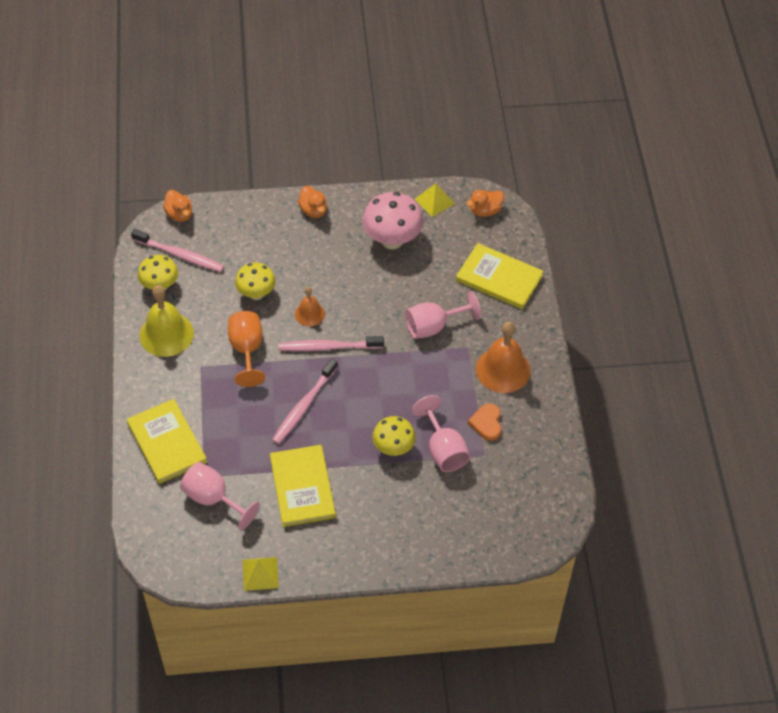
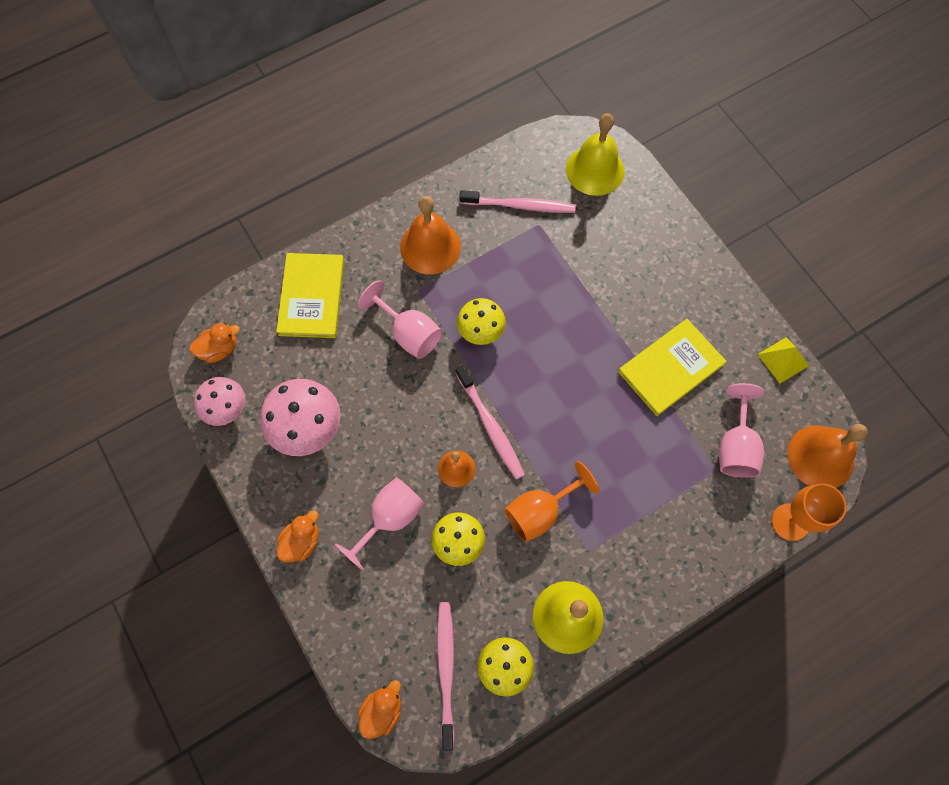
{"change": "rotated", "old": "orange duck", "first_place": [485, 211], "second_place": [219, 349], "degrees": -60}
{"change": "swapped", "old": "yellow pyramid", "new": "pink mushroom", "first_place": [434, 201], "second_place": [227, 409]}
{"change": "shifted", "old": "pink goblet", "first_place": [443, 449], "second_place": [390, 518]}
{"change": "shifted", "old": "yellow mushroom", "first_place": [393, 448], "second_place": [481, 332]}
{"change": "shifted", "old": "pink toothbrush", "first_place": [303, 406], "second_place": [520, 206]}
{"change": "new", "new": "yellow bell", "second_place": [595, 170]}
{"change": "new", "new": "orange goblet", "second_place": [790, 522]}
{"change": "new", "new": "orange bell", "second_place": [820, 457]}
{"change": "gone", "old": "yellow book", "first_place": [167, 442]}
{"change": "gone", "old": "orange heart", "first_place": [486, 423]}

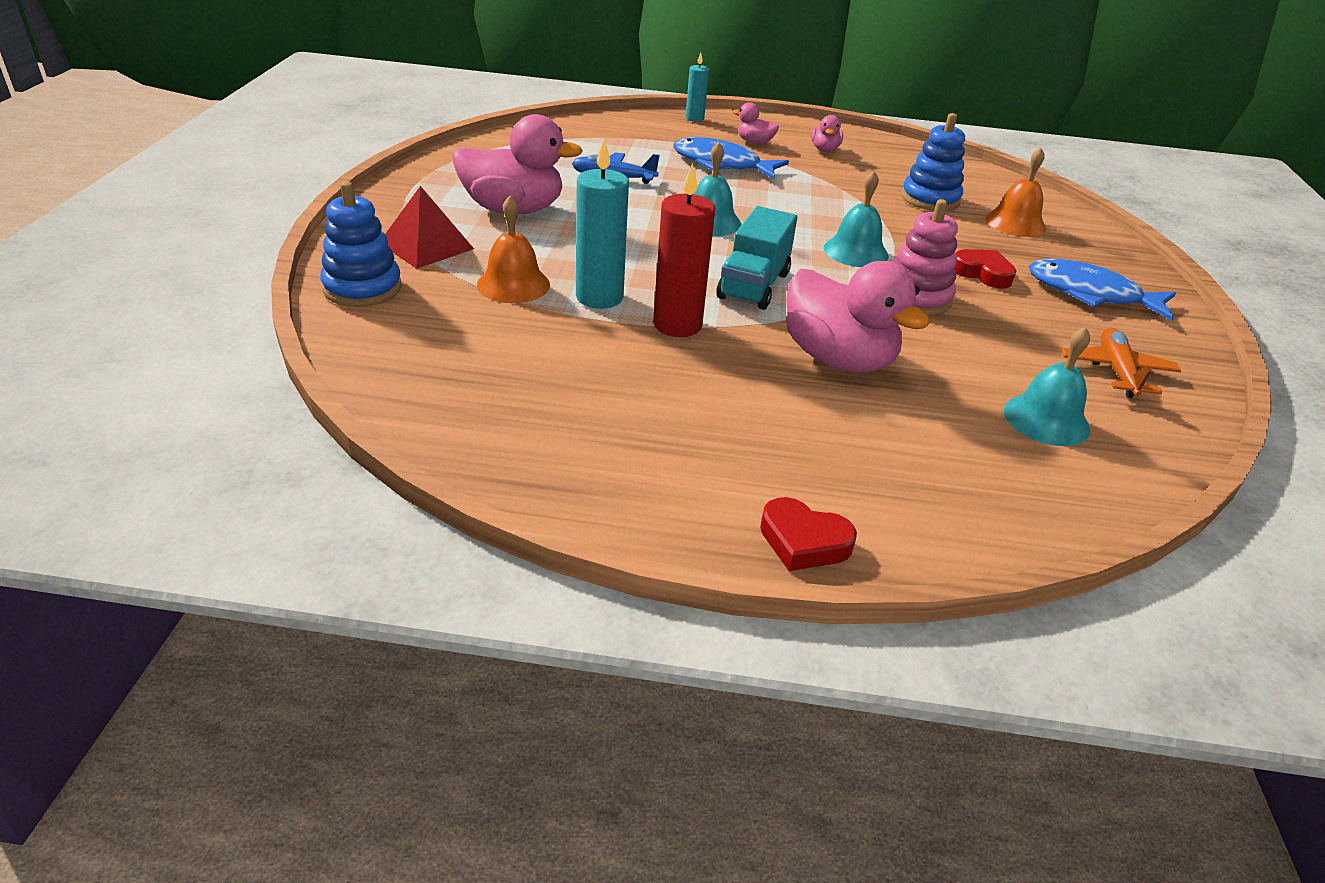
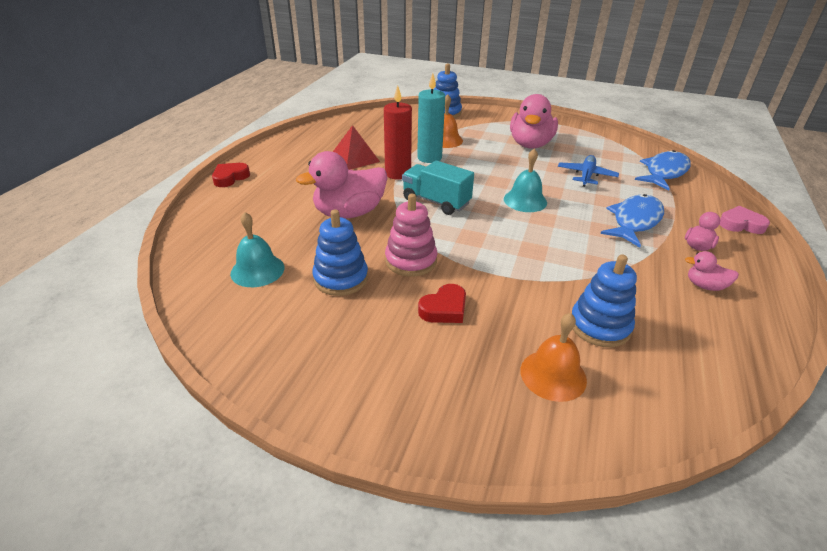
{"change": "new", "new": "blue stacking toy", "second_place": [341, 278]}
{"change": "shifted", "old": "red pyramid", "first_place": [426, 246], "second_place": [354, 158]}
{"change": "shifted", "old": "blue fish", "first_place": [1090, 294], "second_place": [664, 172]}
{"change": "swapped", "old": "turquoise candle", "new": "pink heart", "first_place": [694, 118], "second_place": [741, 224]}
{"change": "gone", "old": "turquoise bell", "first_place": [856, 251]}
{"change": "gone", "old": "orange plane", "first_place": [1116, 371]}

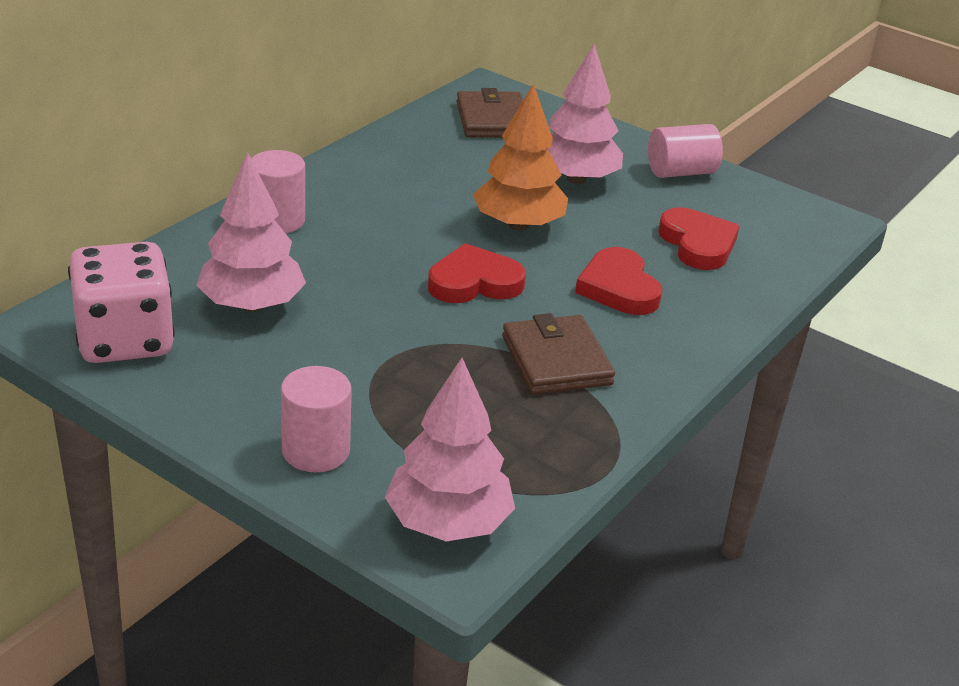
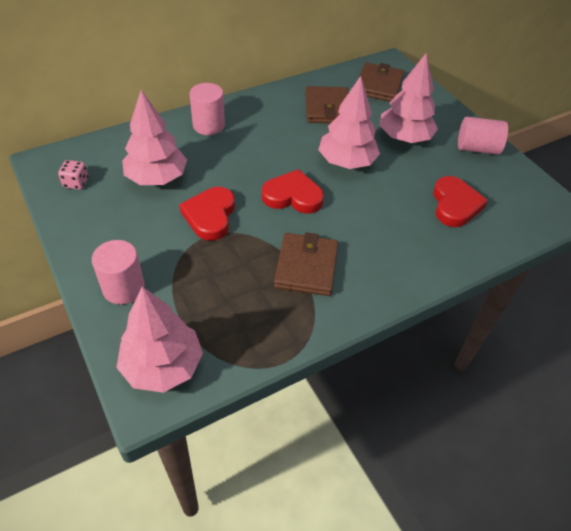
{"change": "scaled", "old": "pink dice", "first_place": [125, 340], "second_place": [76, 183], "factor": 0.41}
{"change": "shifted", "old": "red heart", "first_place": [618, 288], "second_place": [210, 216]}
{"change": "new", "new": "brown wallet", "second_place": [327, 108]}
{"change": "repainted", "old": "orange tree", "new": "pink tree", "first_place": [518, 225], "second_place": [346, 162]}

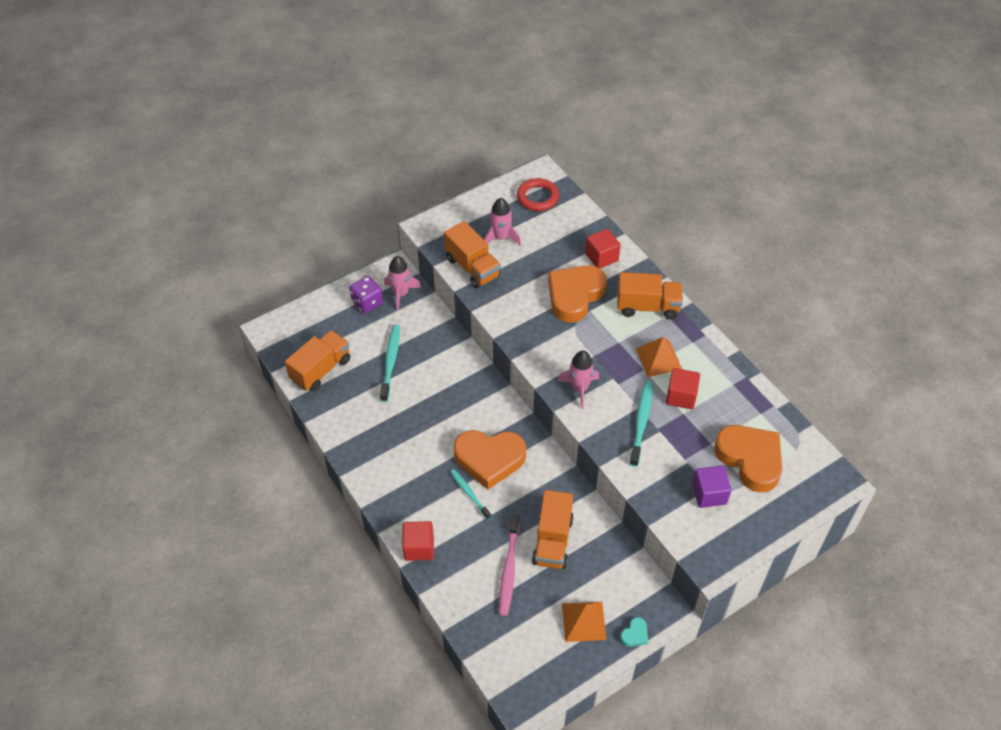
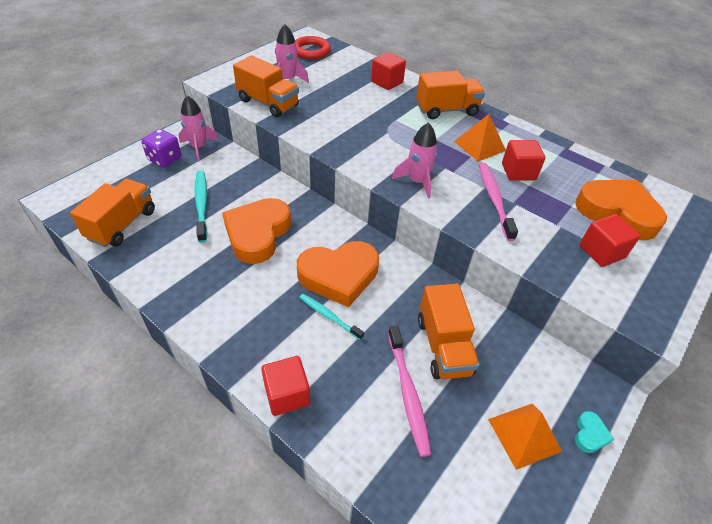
{"change": "shifted", "old": "orange heart", "first_place": [574, 296], "second_place": [257, 234]}
{"change": "repainted", "old": "turquoise toothbrush", "new": "pink toothbrush", "first_place": [641, 422], "second_place": [494, 199]}
{"change": "repainted", "old": "purple cube", "new": "red cube", "first_place": [709, 494], "second_place": [601, 252]}

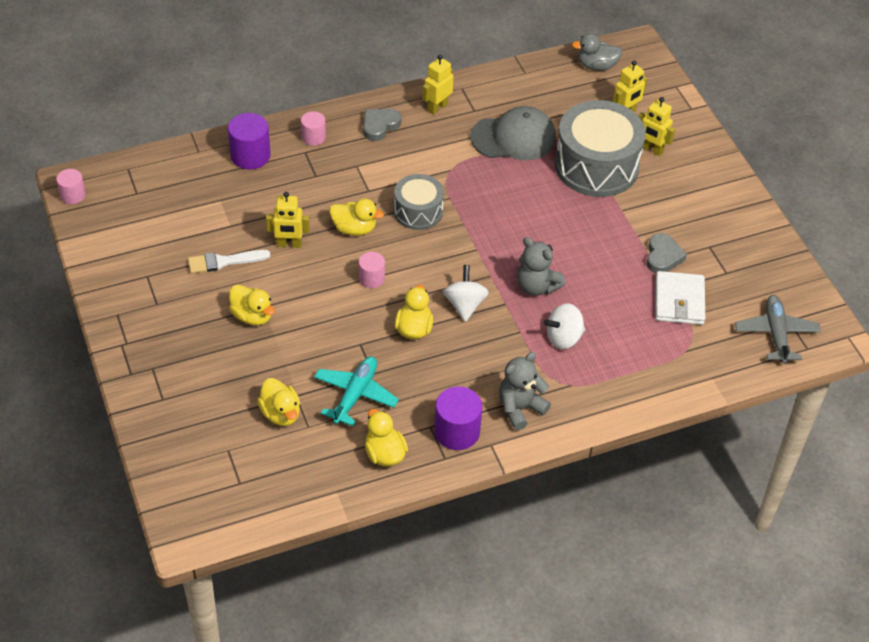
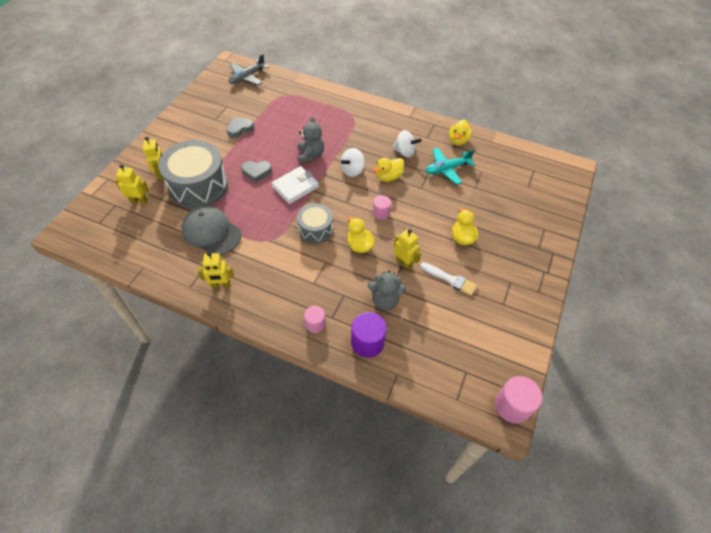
{"change": "shifted", "old": "grey heart", "first_place": [380, 126], "second_place": [256, 172]}
{"change": "shifted", "old": "white wallet", "first_place": [679, 301], "second_place": [295, 187]}
{"change": "shifted", "old": "grey teddy bear", "first_place": [520, 408], "second_place": [385, 300]}
{"change": "shifted", "old": "white spinning top", "first_place": [563, 338], "second_place": [404, 152]}
{"change": "scaled", "old": "pink cylinder", "first_place": [73, 195], "second_place": [512, 406], "factor": 1.63}
{"change": "gone", "old": "yellow duck", "first_place": [281, 413]}
{"change": "gone", "old": "purple cylinder", "first_place": [457, 432]}
{"change": "gone", "old": "grey duck", "first_place": [596, 66]}

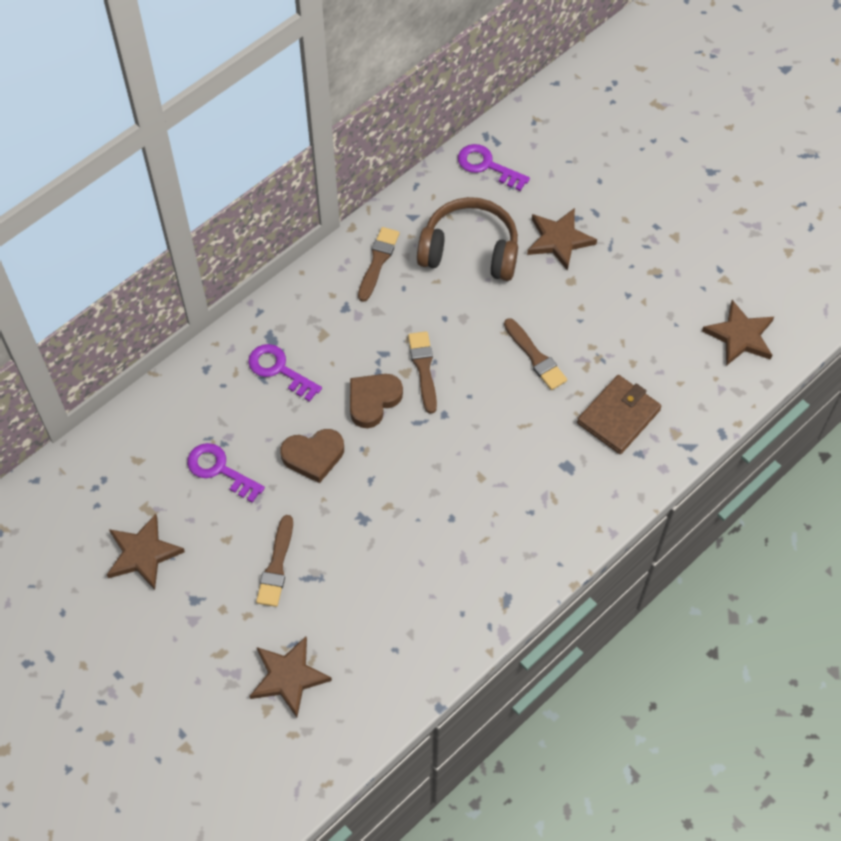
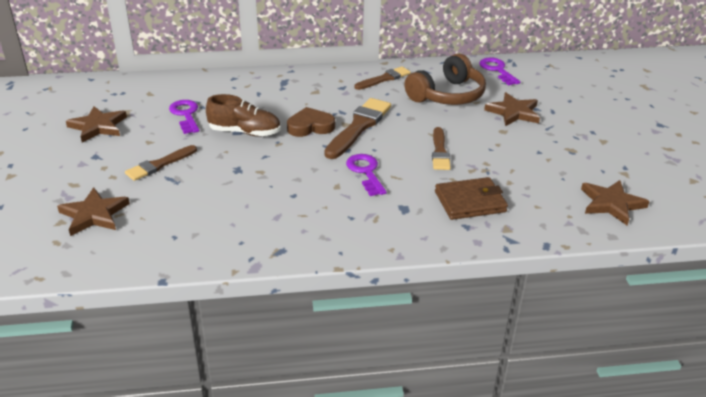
{"change": "swapped", "old": "brown heart", "new": "brown shoe", "first_place": [313, 456], "second_place": [245, 132]}
{"change": "scaled", "old": "brown brush", "first_place": [423, 368], "second_place": [359, 127], "factor": 1.6}
{"change": "shifted", "old": "purple key", "first_place": [279, 370], "second_place": [366, 172]}
{"change": "rotated", "old": "brown headphones", "first_place": [470, 251], "second_place": [447, 95], "degrees": 90}

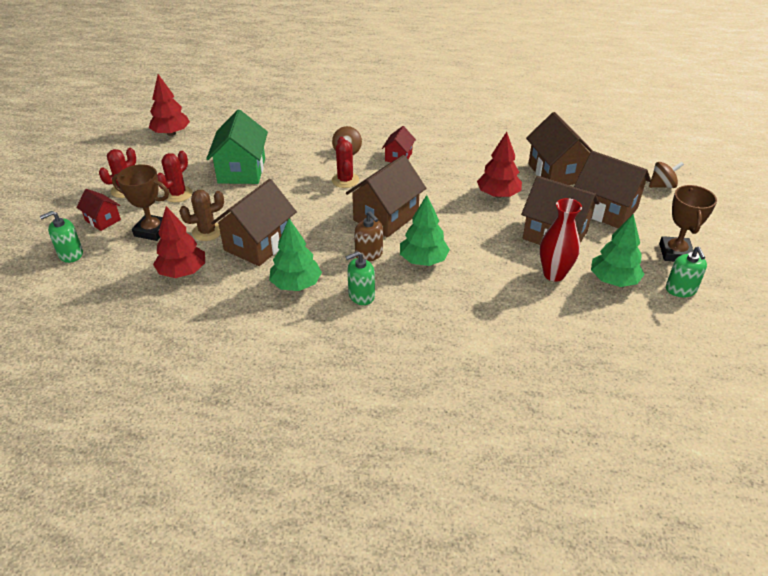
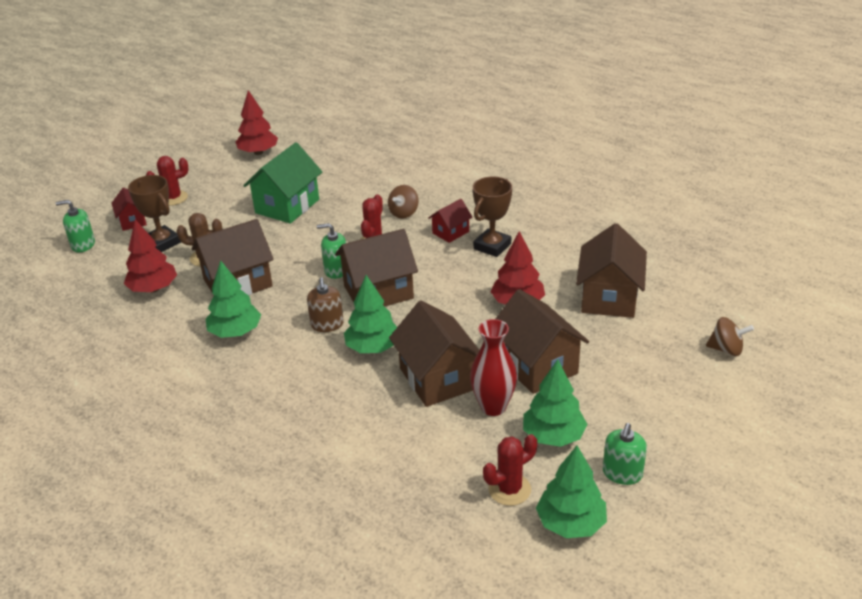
{"change": "shifted", "old": "green soap dispenser", "first_place": [361, 295], "second_place": [336, 270]}
{"change": "shifted", "old": "brown house", "first_place": [605, 209], "second_place": [438, 378]}
{"change": "shifted", "old": "brown trophy", "first_place": [675, 253], "second_place": [492, 246]}
{"change": "shifted", "old": "red cactus", "first_place": [178, 194], "second_place": [509, 489]}
{"change": "new", "new": "green tree", "second_place": [570, 523]}

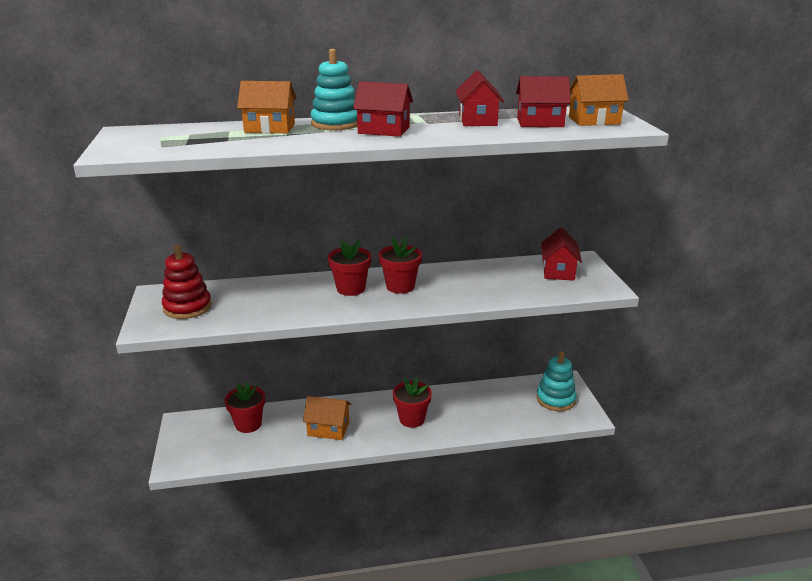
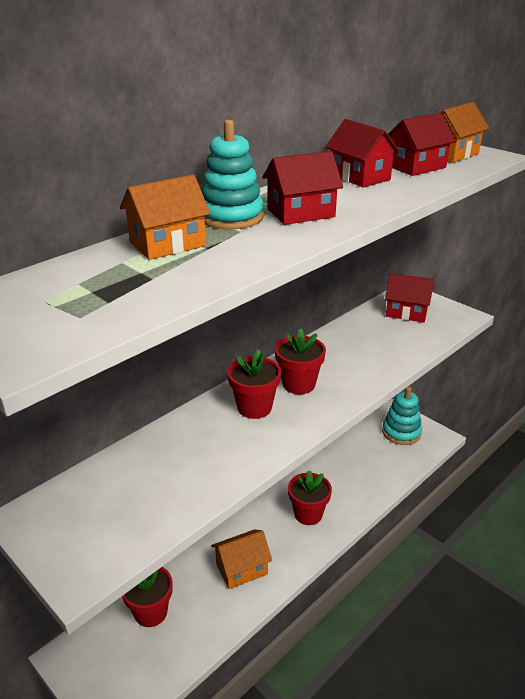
{"change": "rotated", "old": "red house", "first_place": [558, 271], "second_place": [406, 312], "degrees": -45}
{"change": "gone", "old": "red stacking toy", "first_place": [187, 307]}

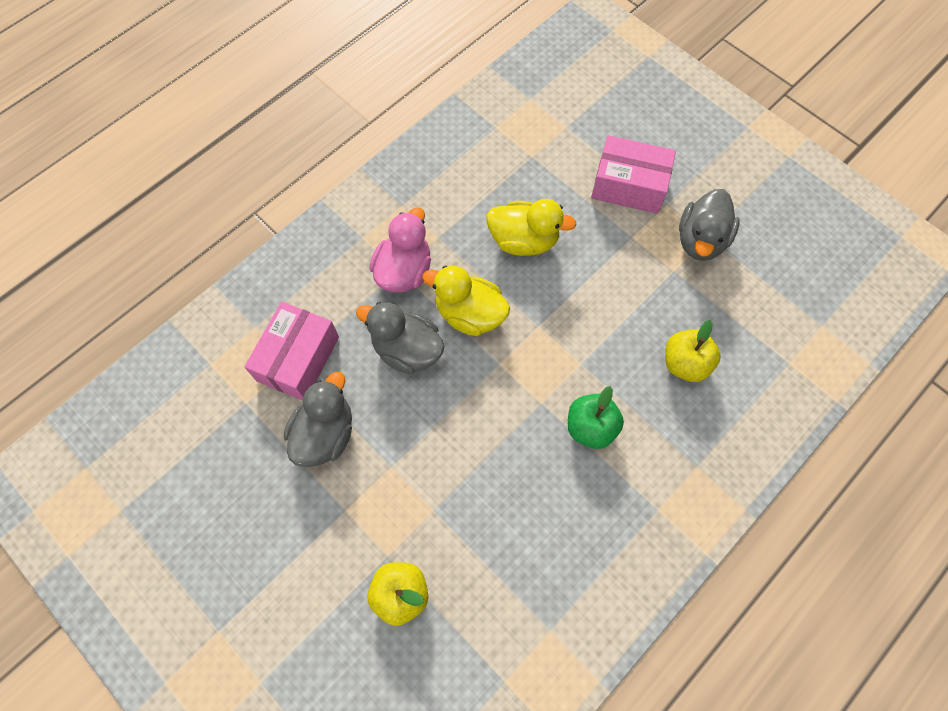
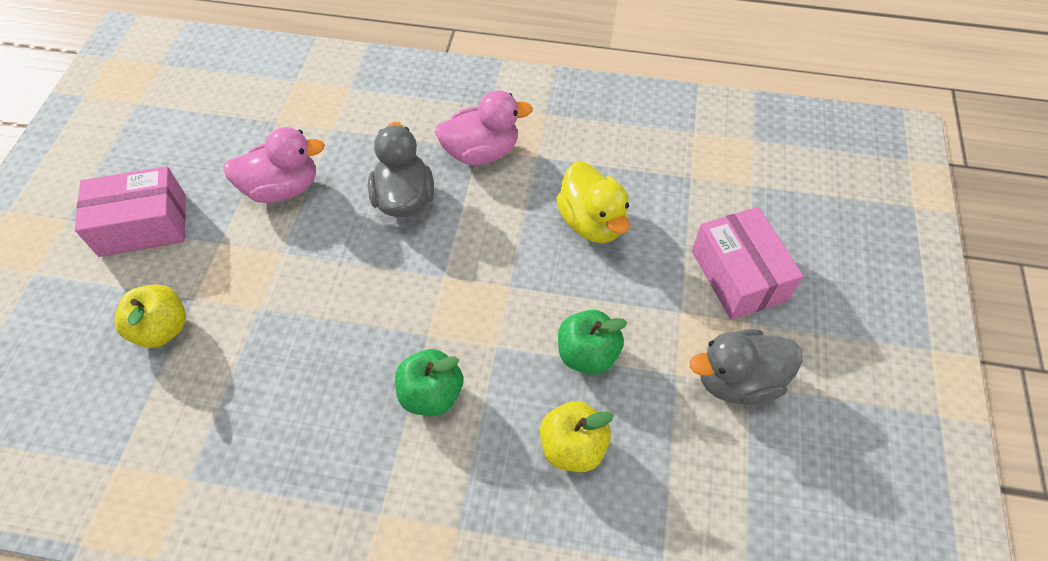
{"change": "shifted", "old": "pink box", "first_place": [298, 359], "second_place": [143, 225]}
{"change": "repainted", "old": "grey duck", "new": "pink duck", "first_place": [325, 434], "second_place": [282, 188]}
{"change": "new", "new": "green apple", "second_place": [587, 354]}
{"change": "gone", "old": "yellow duck", "first_place": [469, 314]}

